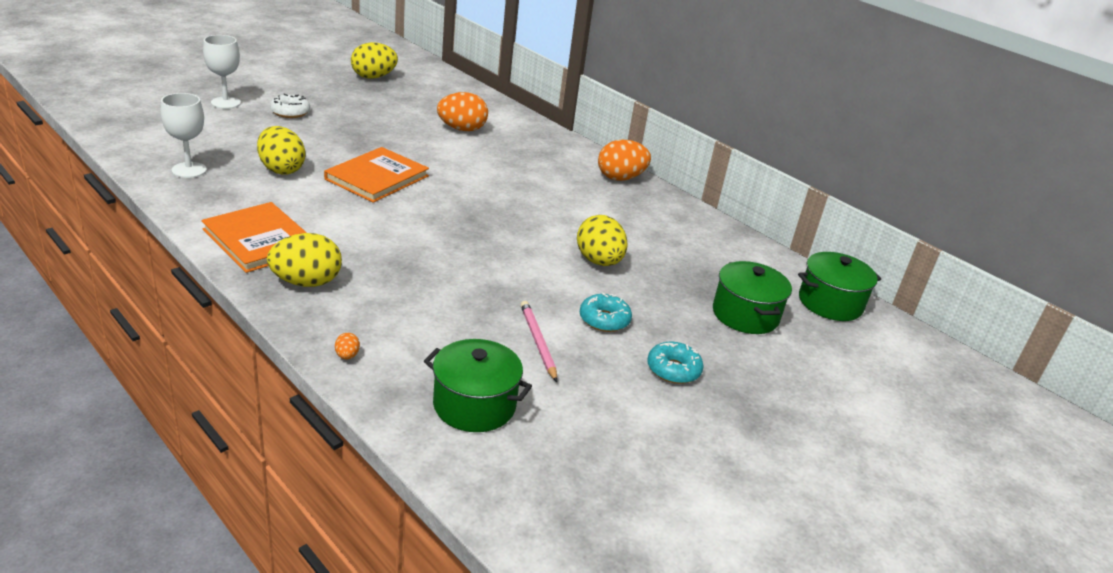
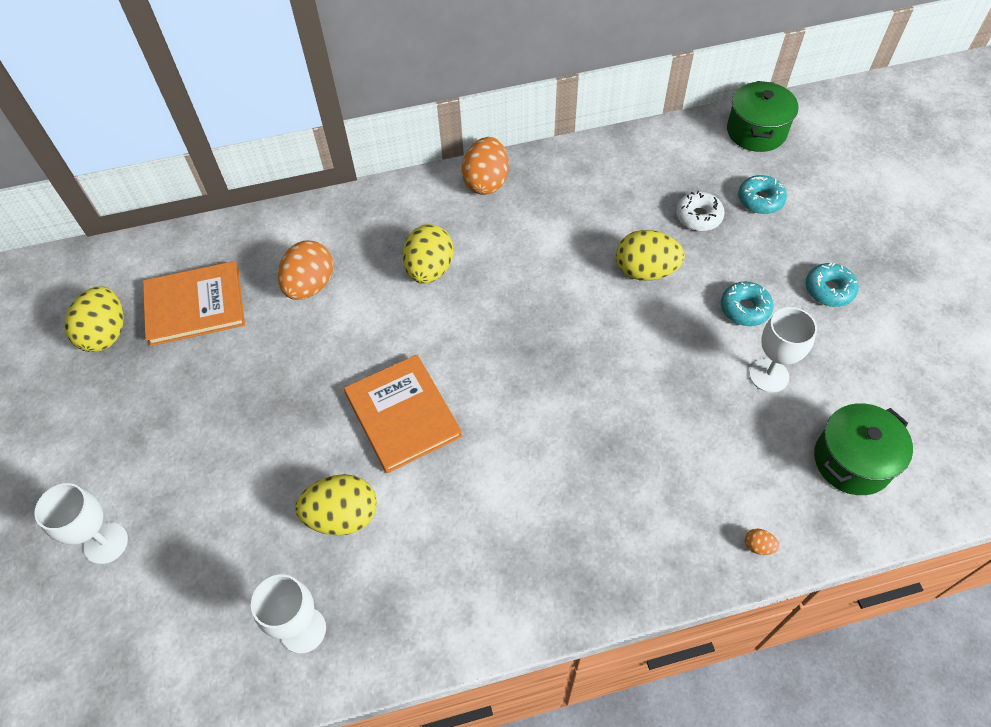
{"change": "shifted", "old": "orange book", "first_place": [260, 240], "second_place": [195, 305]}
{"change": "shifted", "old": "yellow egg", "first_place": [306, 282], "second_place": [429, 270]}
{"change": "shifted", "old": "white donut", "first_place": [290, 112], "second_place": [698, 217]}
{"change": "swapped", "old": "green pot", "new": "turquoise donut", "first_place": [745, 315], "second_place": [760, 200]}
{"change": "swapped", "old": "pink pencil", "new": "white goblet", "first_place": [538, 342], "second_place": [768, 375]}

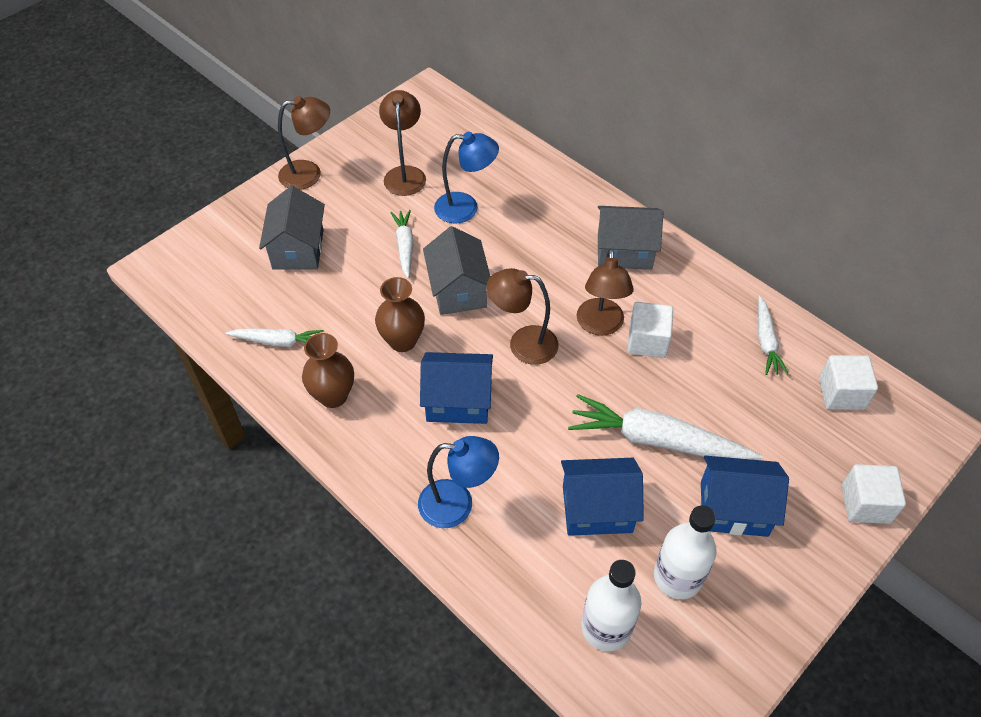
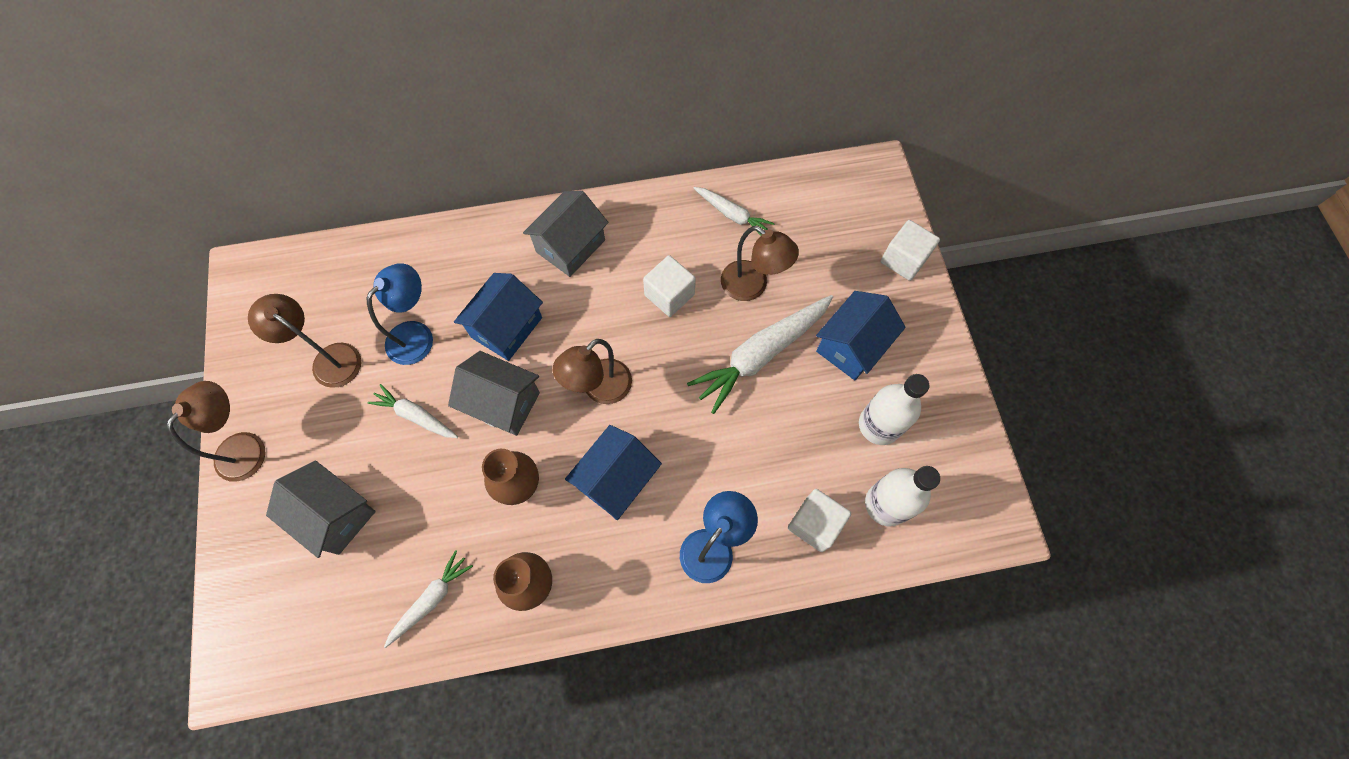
{"change": "shifted", "old": "blue house", "first_place": [597, 509], "second_place": [506, 327]}
{"change": "shifted", "old": "brown lamp", "first_place": [600, 326], "second_place": [752, 286]}
{"change": "shifted", "old": "white cube", "first_place": [841, 393], "second_place": [814, 524]}

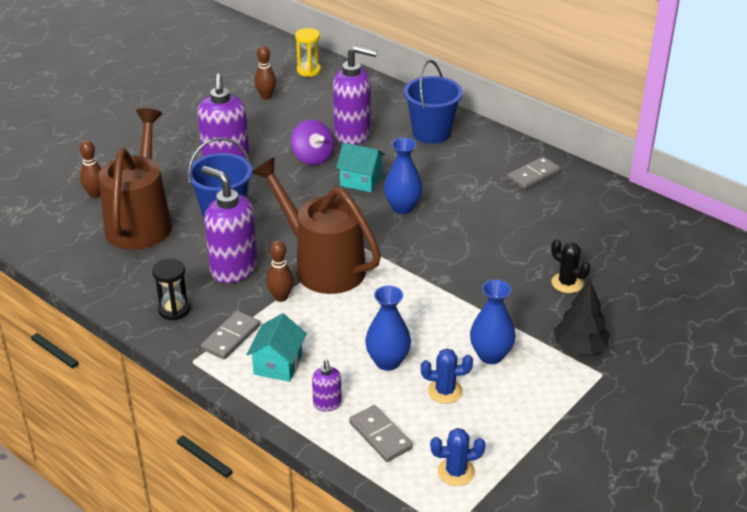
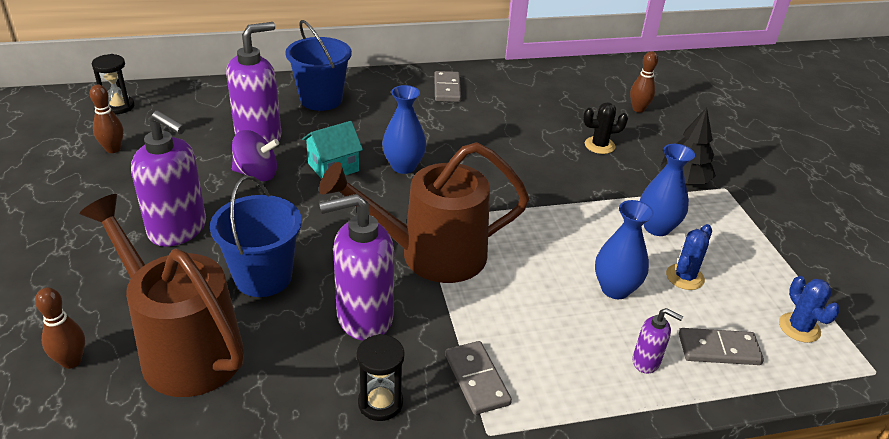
{"change": "repainted", "old": "yellow hourglass", "new": "black hourglass", "first_place": [308, 70], "second_place": [119, 106]}
{"change": "shifted", "old": "brown bowling pin", "first_place": [281, 297], "second_place": [638, 109]}
{"change": "rotated", "old": "blue cactus", "first_place": [456, 472], "second_place": [799, 328], "degrees": -45}
{"change": "gone", "old": "turquoise house", "first_place": [278, 364]}

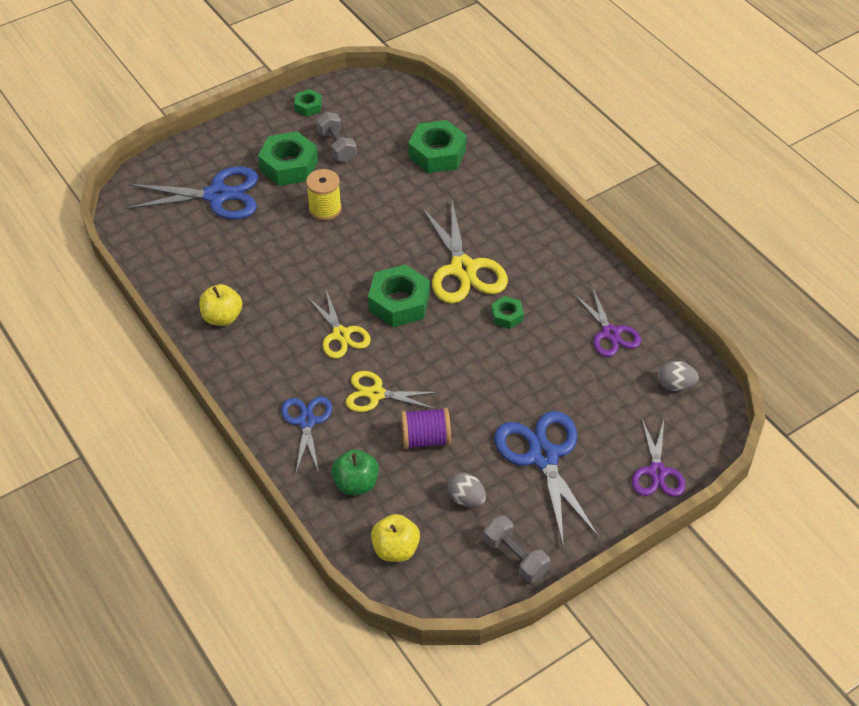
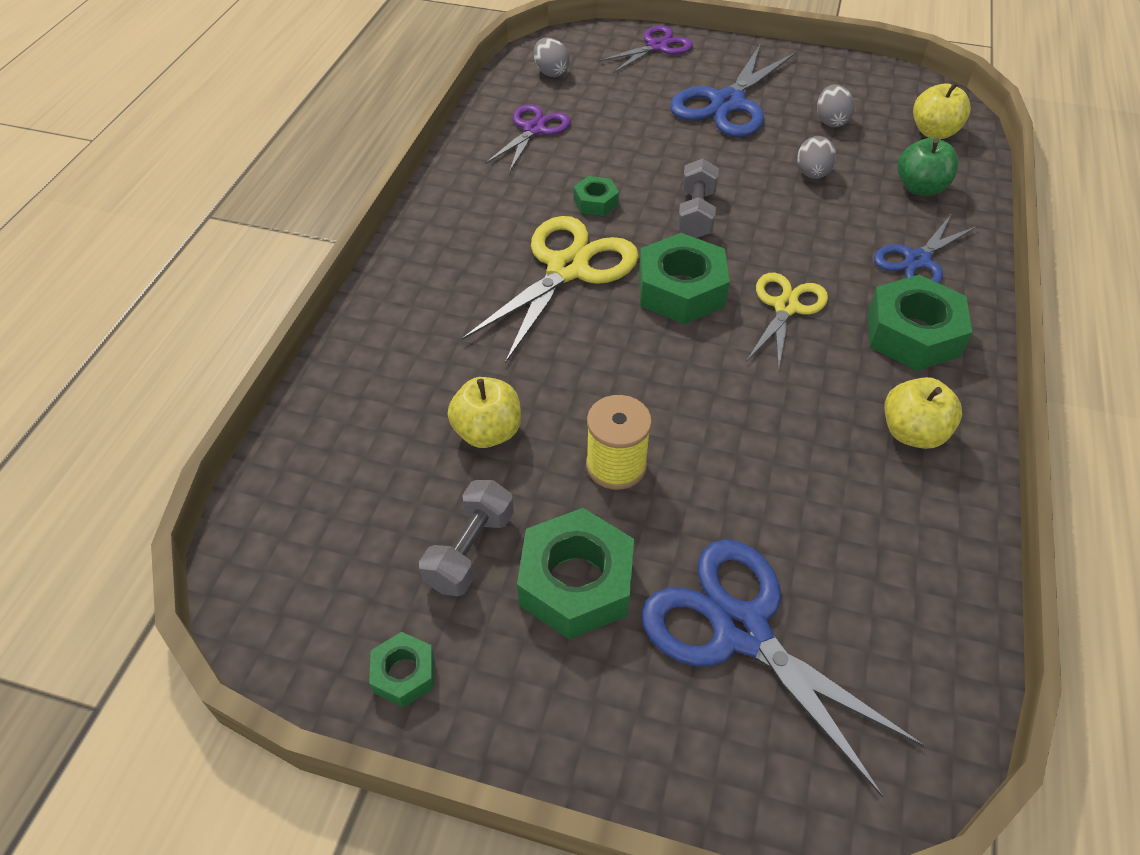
{"change": "new", "new": "yellow apple", "second_place": [487, 432]}
{"change": "shifted", "old": "grey dumbbell", "first_place": [515, 557], "second_place": [696, 214]}
{"change": "swapped", "old": "purple spool", "new": "grey egg", "first_place": [426, 439], "second_place": [812, 174]}
{"change": "shifted", "old": "green nut", "first_place": [437, 153], "second_place": [912, 334]}
{"change": "gone", "old": "yellow scissors", "first_place": [376, 394]}

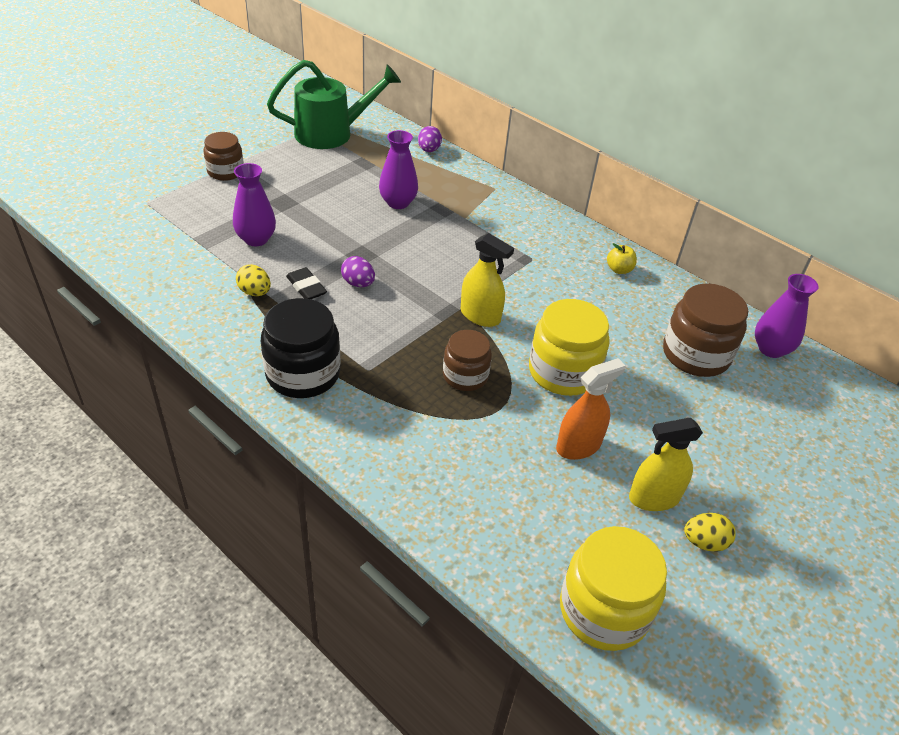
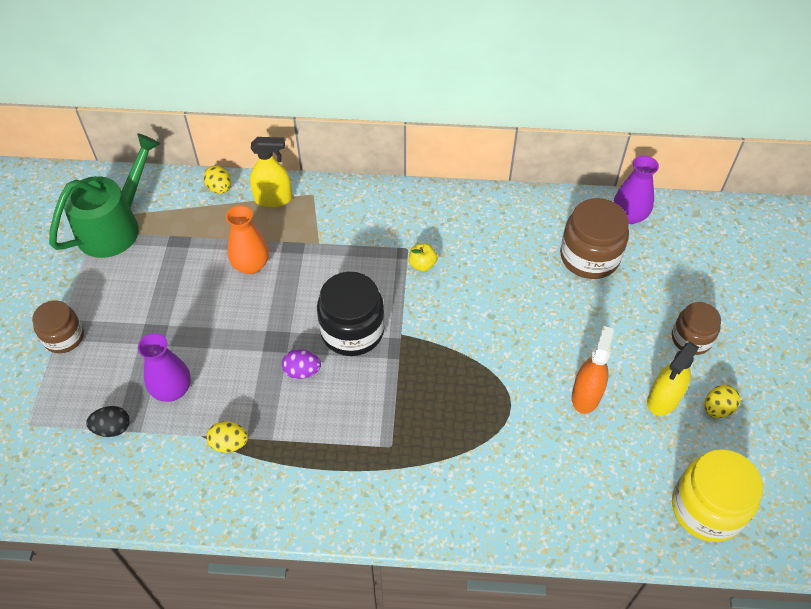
{"change": "new", "new": "black egg", "second_place": [112, 428]}
{"change": "repainted", "old": "purple egg", "new": "yellow egg", "first_place": [429, 150], "second_place": [220, 188]}
{"change": "repainted", "old": "purple vase", "new": "orange vase", "first_place": [398, 203], "second_place": [251, 265]}
{"change": "shifted", "old": "yellow spray bottle", "first_place": [480, 316], "second_place": [273, 199]}
{"change": "shifted", "old": "black jar", "first_place": [303, 374], "second_place": [352, 331]}
{"change": "shifted", "old": "yellow apple", "first_place": [619, 269], "second_place": [422, 264]}
{"change": "shifted", "old": "brown jar", "first_place": [465, 376], "second_place": [691, 339]}
{"change": "gone", "old": "black eraser", "first_place": [306, 287]}
{"change": "gone", "old": "yellow jar", "first_place": [563, 372]}

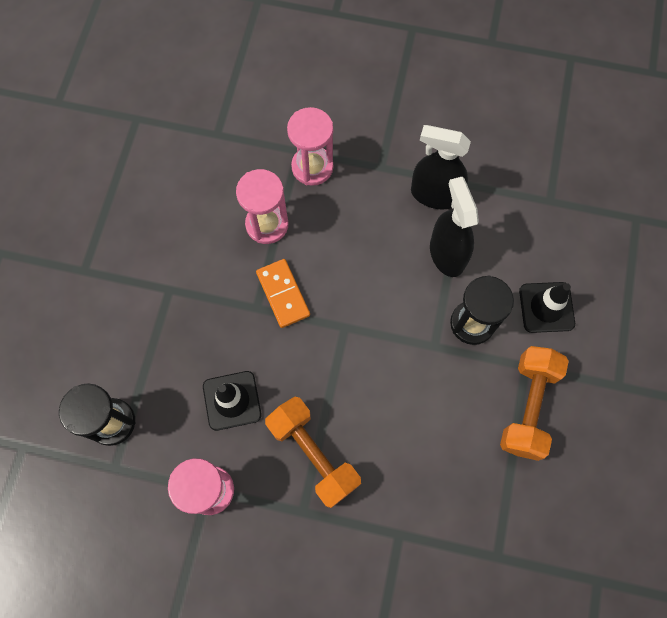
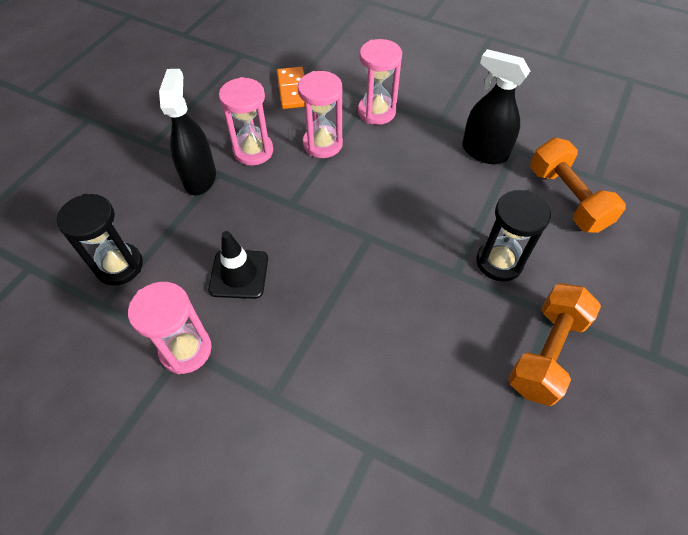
{"change": "shifted", "old": "black spray bottle", "first_place": [447, 254], "second_place": [200, 177]}
{"change": "new", "new": "pink hourglass", "second_place": [253, 151]}
{"change": "shifted", "old": "orange domino", "first_place": [283, 294], "second_place": [293, 90]}
{"change": "shifted", "old": "orange dumbbell", "first_place": [313, 454], "second_place": [567, 199]}
{"change": "gone", "old": "black traffic cone", "first_place": [546, 307]}

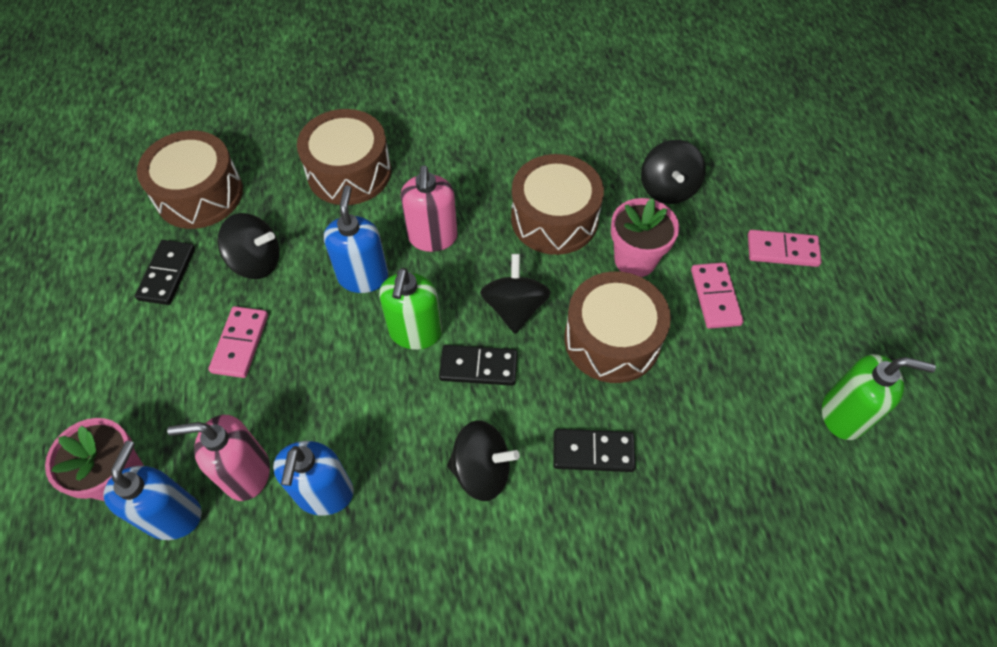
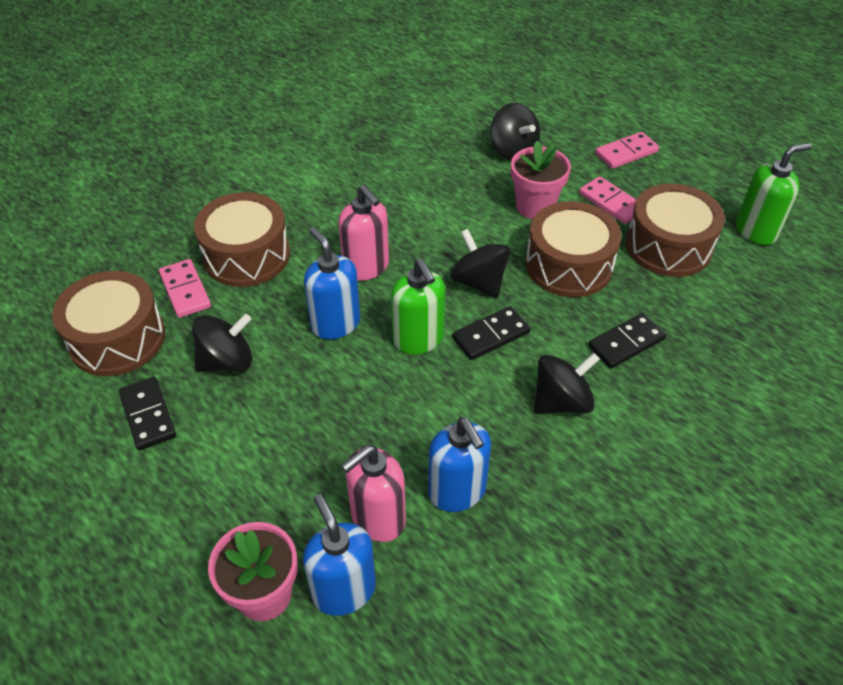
{"change": "shifted", "old": "pink domino", "first_place": [240, 343], "second_place": [185, 290]}
{"change": "shifted", "old": "brown drum", "first_place": [554, 218], "second_place": [668, 246]}

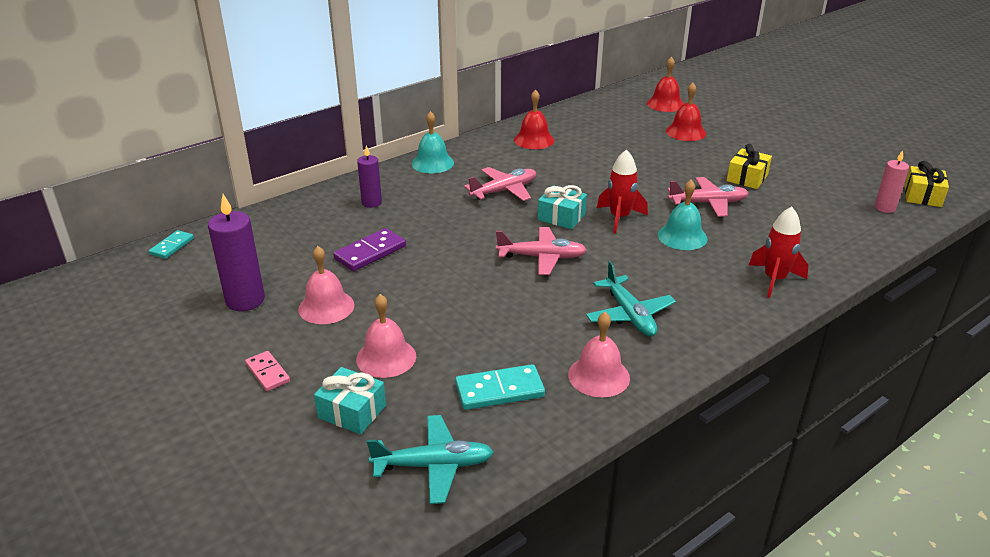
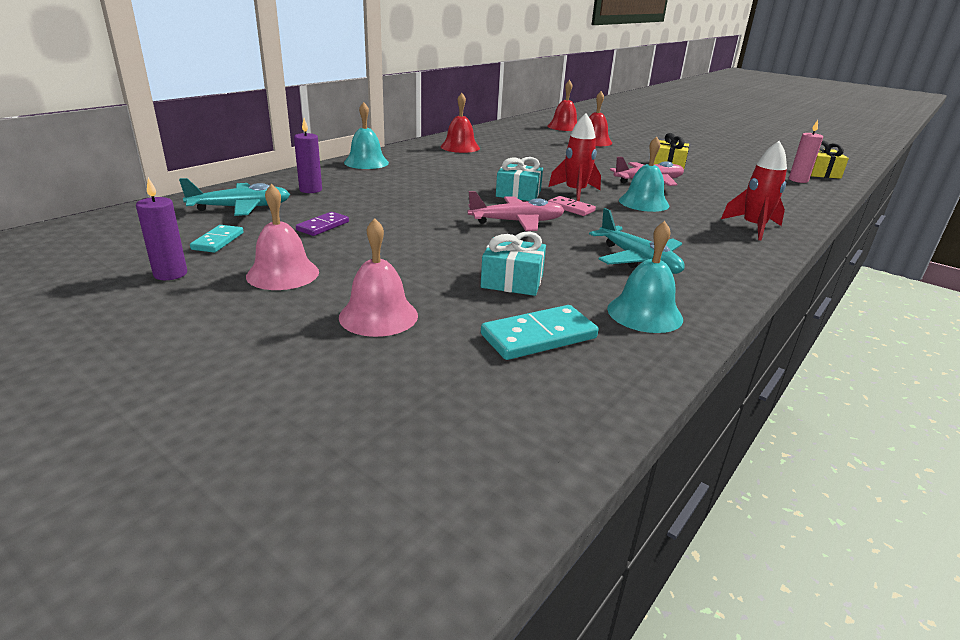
{"change": "scaled", "old": "purple candle", "first_place": [245, 300], "second_place": [170, 274], "factor": 0.62}
{"change": "shifted", "old": "turquoise plane", "first_place": [434, 465], "second_place": [241, 208]}
{"change": "shifted", "old": "turquoise domino", "first_place": [172, 246], "second_place": [218, 241]}
{"change": "scaled", "old": "purple domino", "first_place": [370, 252], "second_place": [323, 226], "factor": 0.64}
{"change": "shifted", "old": "turquoise gift", "first_place": [352, 411], "second_place": [512, 281]}
{"change": "shifted", "old": "pink domino", "first_place": [268, 373], "second_place": [571, 208]}
{"change": "repainted", "old": "pink bell", "new": "turquoise bell", "first_place": [599, 376], "second_place": [644, 313]}
{"change": "gone", "old": "pink plane", "first_place": [504, 191]}

